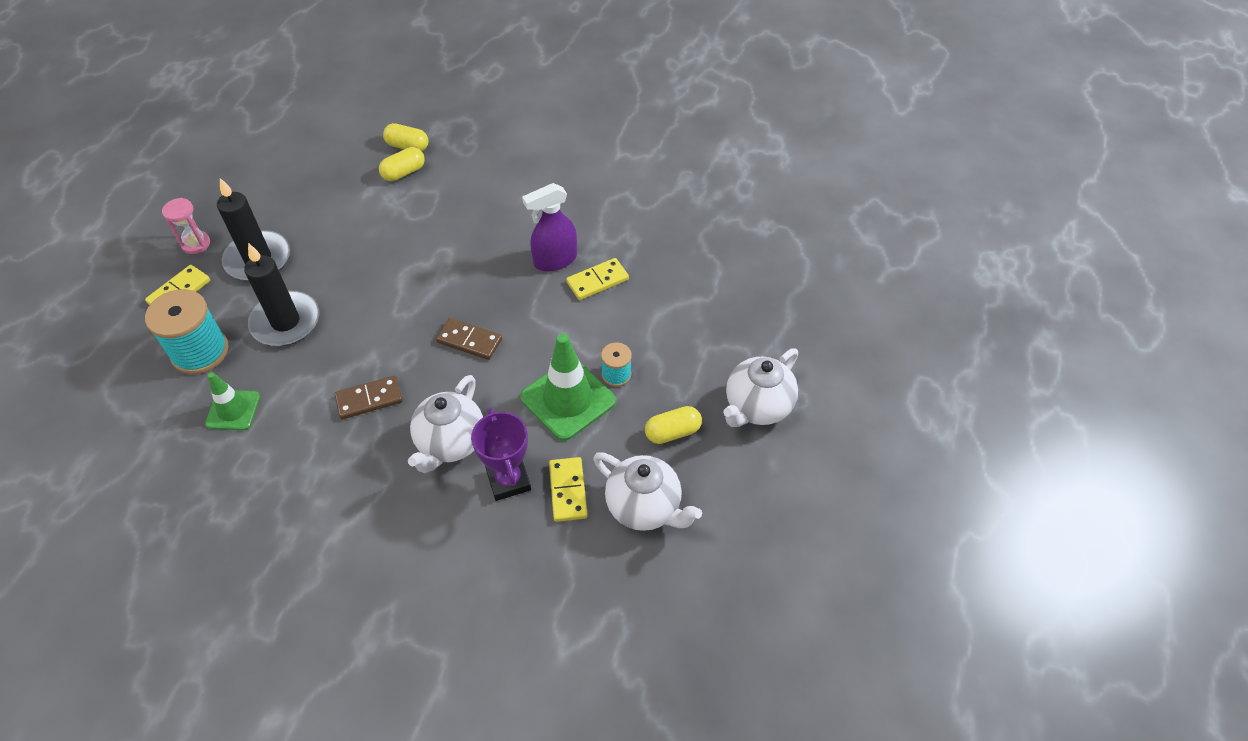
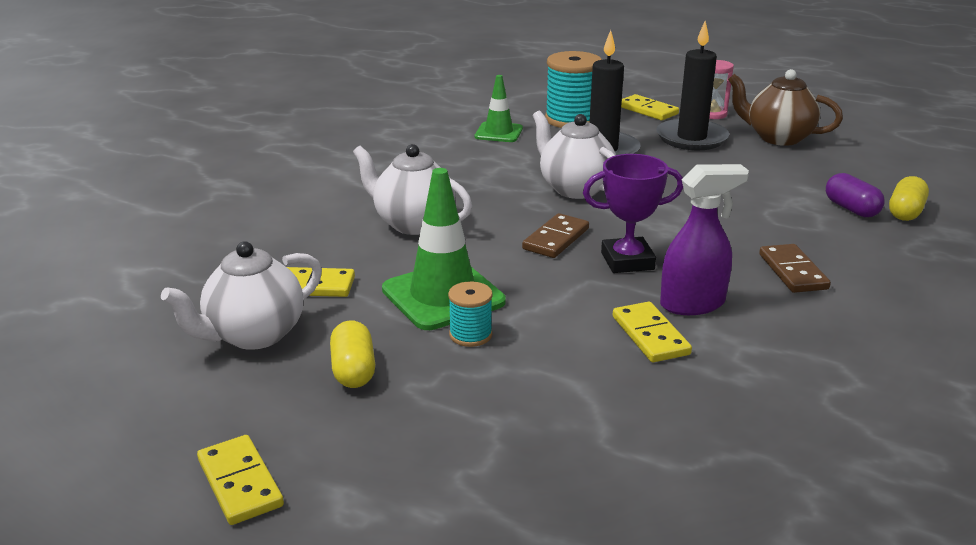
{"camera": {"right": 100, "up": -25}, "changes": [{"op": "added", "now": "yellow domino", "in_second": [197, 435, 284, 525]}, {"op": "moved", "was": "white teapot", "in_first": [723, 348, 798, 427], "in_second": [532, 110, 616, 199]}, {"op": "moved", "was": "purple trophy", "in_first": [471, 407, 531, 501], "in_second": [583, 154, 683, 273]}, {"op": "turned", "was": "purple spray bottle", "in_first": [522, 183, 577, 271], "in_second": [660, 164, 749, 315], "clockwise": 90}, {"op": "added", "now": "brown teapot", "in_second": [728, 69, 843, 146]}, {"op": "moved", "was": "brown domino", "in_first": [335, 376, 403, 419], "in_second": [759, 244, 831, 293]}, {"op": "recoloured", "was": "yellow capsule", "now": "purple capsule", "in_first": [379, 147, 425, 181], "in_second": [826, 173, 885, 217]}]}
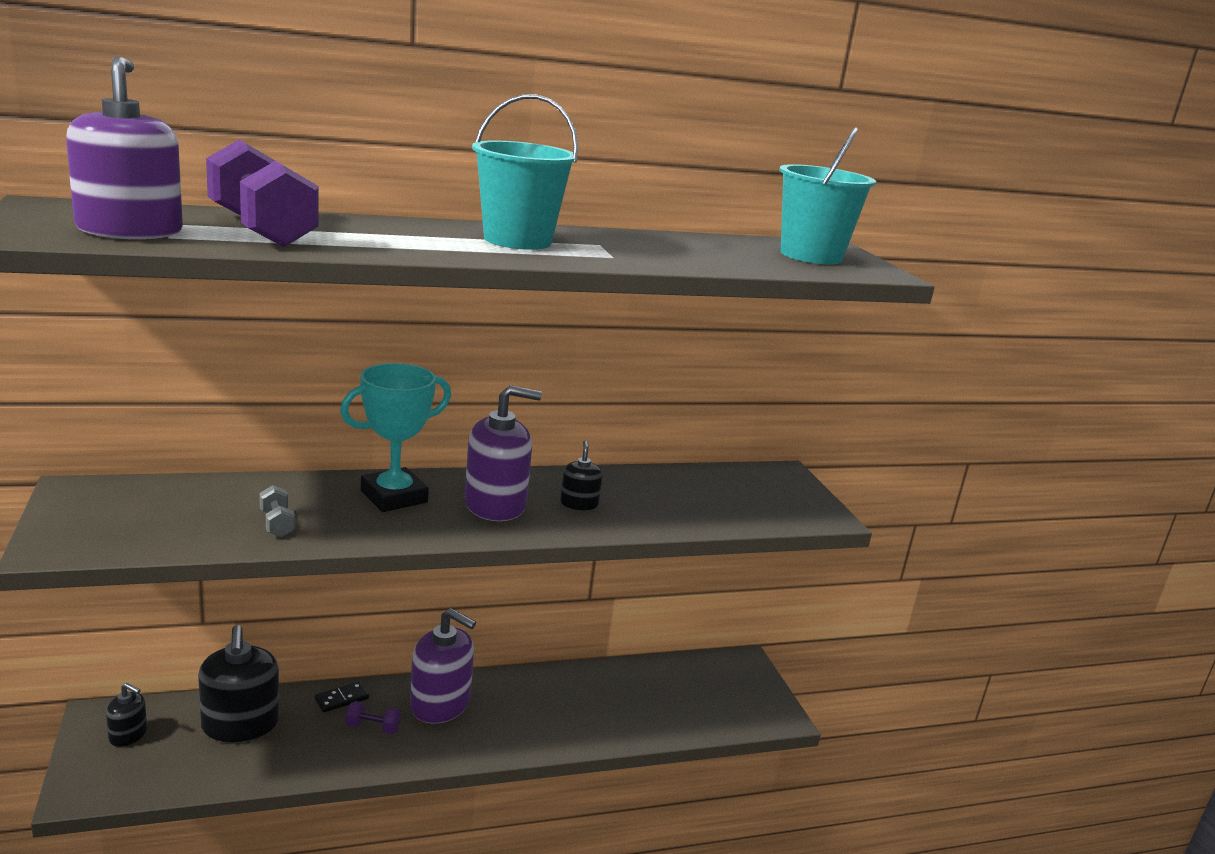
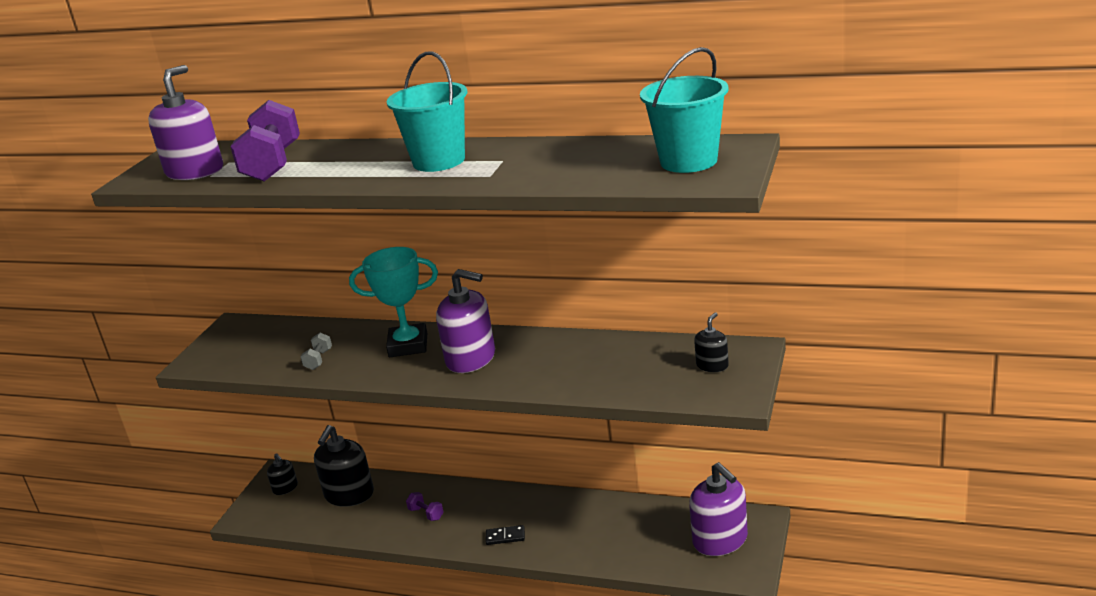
{"camera": {"right": 40, "up": 5}, "changes": [{"op": "moved", "was": "black domino", "in_first": [315, 682, 369, 712], "in_second": [485, 525, 525, 545]}, {"op": "moved", "was": "purple soap dispenser", "in_first": [410, 608, 476, 724], "in_second": [689, 462, 748, 556]}, {"op": "moved", "was": "black soap dispenser", "in_first": [560, 440, 603, 511], "in_second": [694, 312, 729, 372]}]}
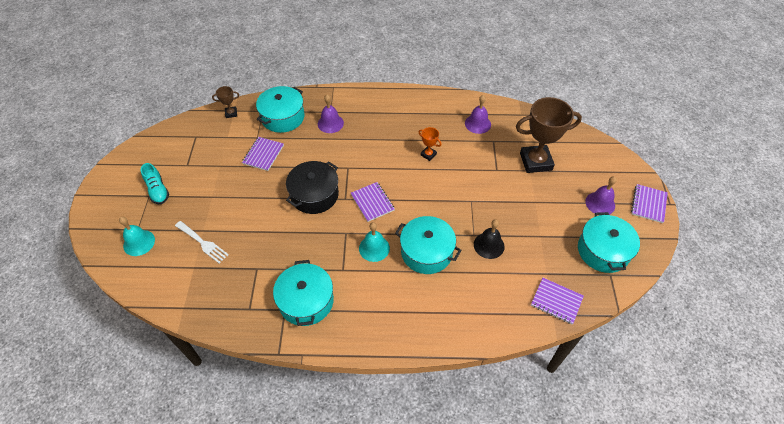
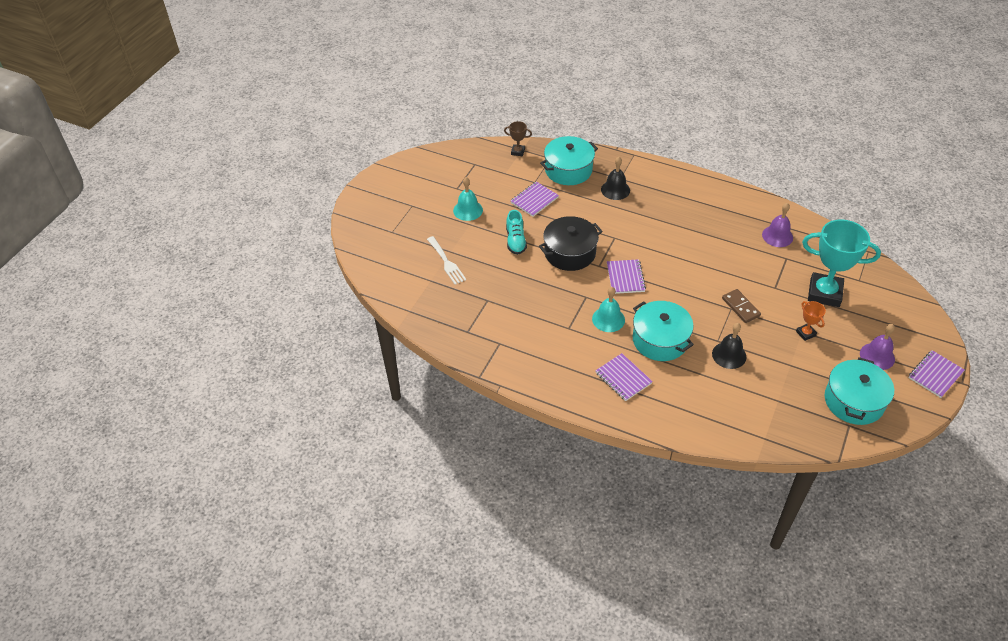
{"camera": {"right": 25, "up": -5}, "changes": [{"op": "moved", "was": "turquoise bell", "in_first": [119, 217, 155, 256], "in_second": [453, 177, 483, 221]}, {"op": "moved", "was": "turquoise shoe", "in_first": [141, 163, 169, 204], "in_second": [506, 210, 527, 255]}, {"op": "moved", "was": "purple notebook", "in_first": [531, 278, 584, 324], "in_second": [595, 353, 653, 401]}, {"op": "recoloured", "was": "purple bell", "now": "black bell", "in_first": [318, 95, 344, 133], "in_second": [601, 157, 630, 200]}, {"op": "added", "now": "brown domino", "in_second": [722, 289, 761, 323]}, {"op": "moved", "was": "orange trophy", "in_first": [419, 127, 442, 161], "in_second": [796, 301, 826, 341]}, {"op": "recoloured", "was": "brown trophy", "now": "turquoise trophy", "in_first": [516, 97, 582, 173], "in_second": [802, 219, 881, 307]}, {"op": "removed", "was": "turquoise pot", "in_first": [273, 260, 334, 326]}]}
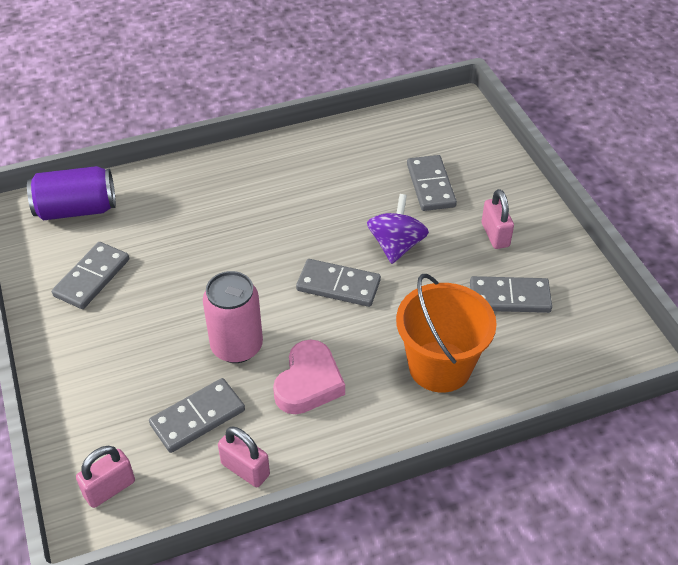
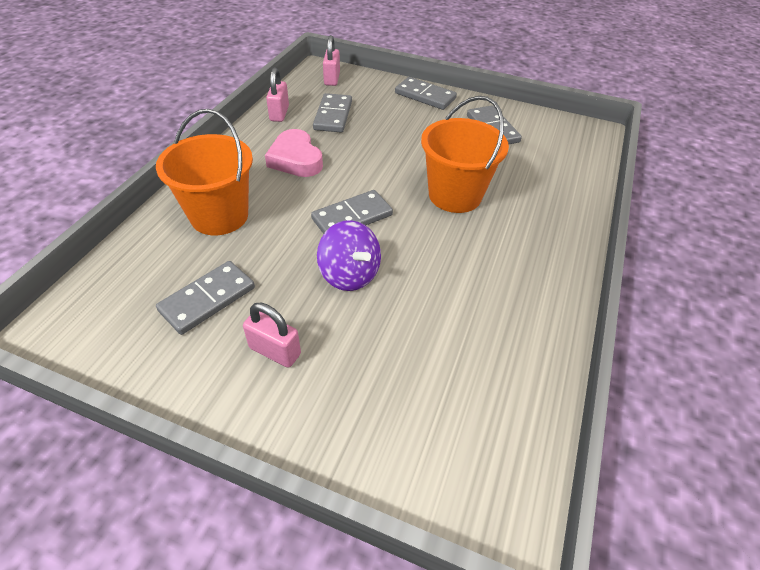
{"camera": {"right": 130, "up": 0}, "changes": [{"op": "turned", "was": "pink padlock", "in_first": [218, 427, 270, 487], "in_second": [266, 68, 289, 122], "clockwise": -75}, {"op": "moved", "was": "grey domino", "in_first": [407, 155, 457, 211], "in_second": [395, 77, 457, 110]}, {"op": "added", "now": "orange bucket", "in_second": [421, 96, 509, 213]}, {"op": "removed", "was": "purple can", "in_first": [27, 166, 116, 220]}, {"op": "removed", "was": "pink can", "in_first": [203, 271, 263, 363]}]}
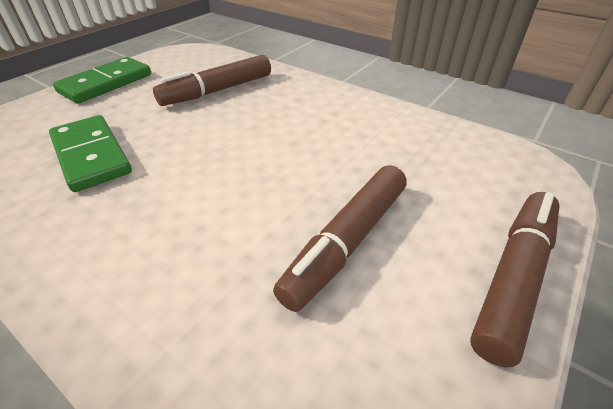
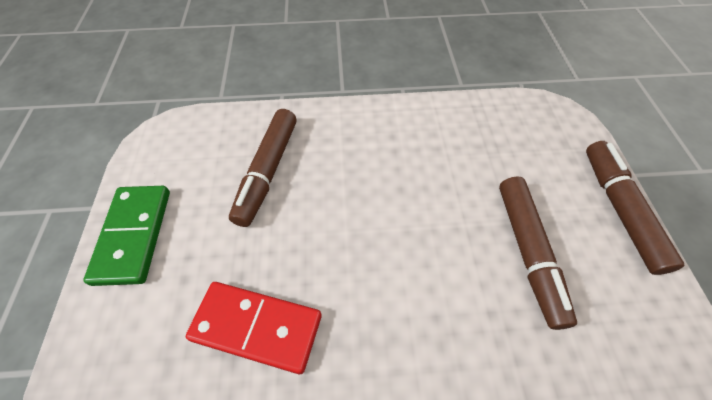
{"camera": {"right": -40, "up": 15}, "changes": [{"op": "recoloured", "was": "green domino", "now": "red domino", "in_first": [49, 115, 132, 192], "in_second": [186, 282, 322, 374]}]}
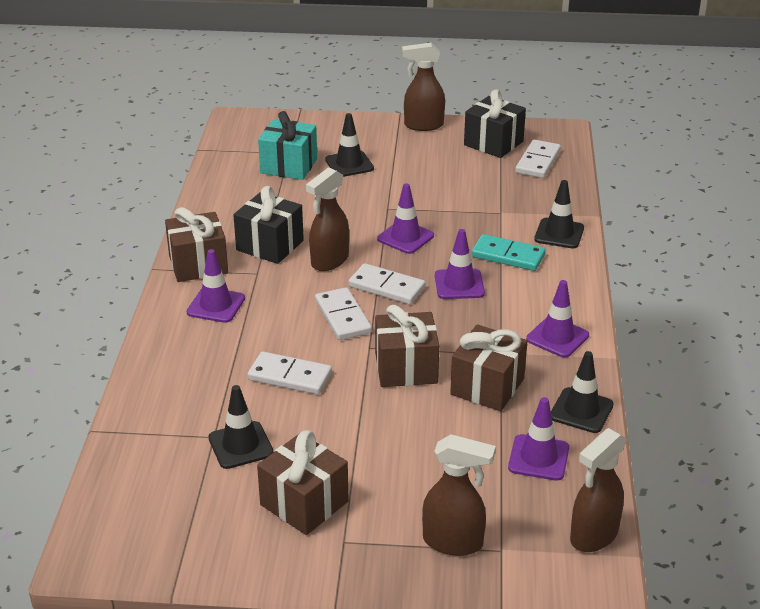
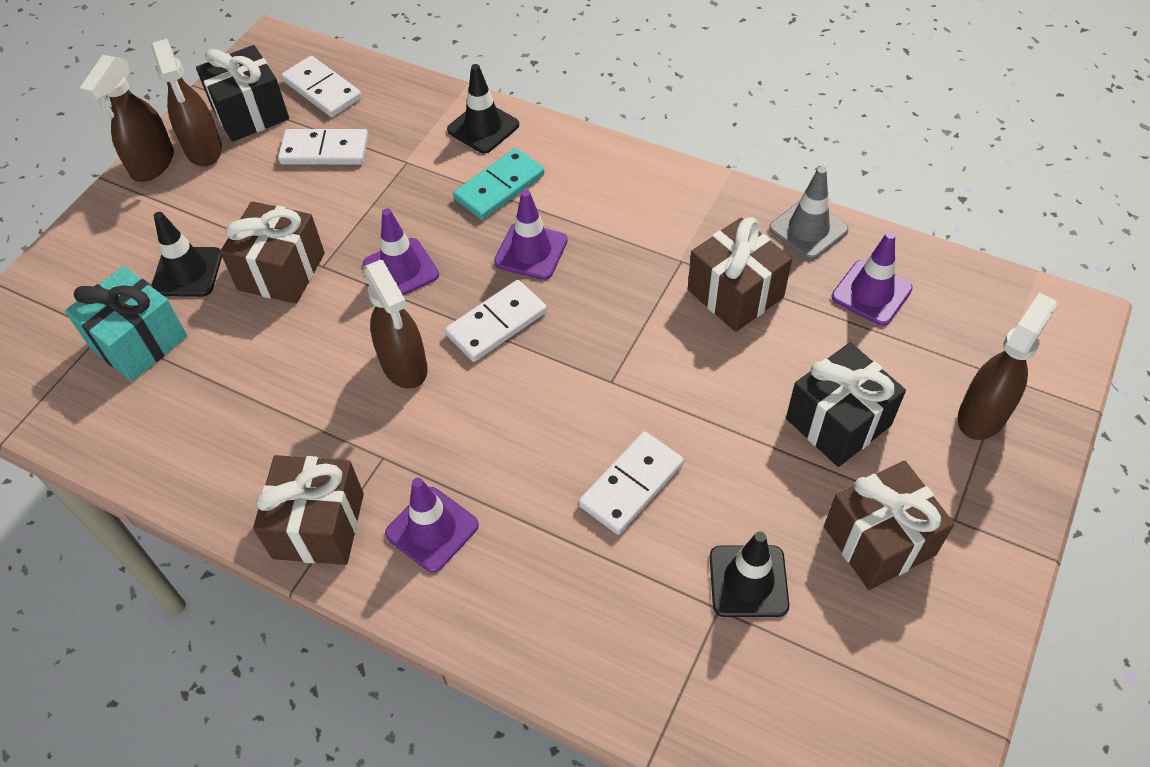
{"camera": {"right": -65, "up": 20}, "changes": [{"op": "moved", "was": "brown spray bottle", "in_first": [570, 428, 627, 552], "in_second": [151, 39, 222, 166]}, {"op": "moved", "was": "brown gift", "in_first": [375, 305, 439, 387], "in_second": [220, 201, 325, 304]}, {"op": "moved", "was": "white domino", "in_first": [315, 287, 372, 340], "in_second": [278, 129, 368, 165]}, {"op": "recoloured", "was": "black traffic cone", "now": "grey traffic cone", "in_first": [551, 351, 614, 433], "in_second": [769, 167, 849, 260]}, {"op": "moved", "was": "black gift", "in_first": [233, 186, 304, 264], "in_second": [786, 342, 906, 467]}, {"op": "removed", "was": "purple traffic cone", "in_first": [526, 280, 589, 358]}]}
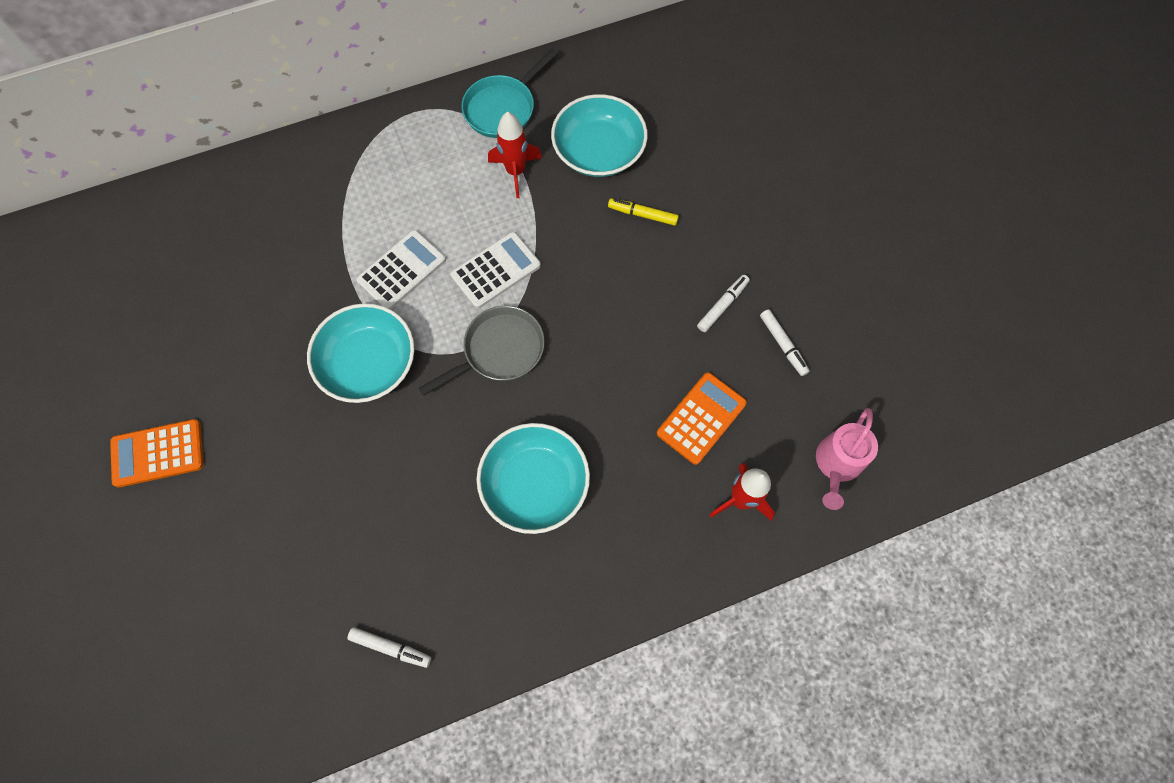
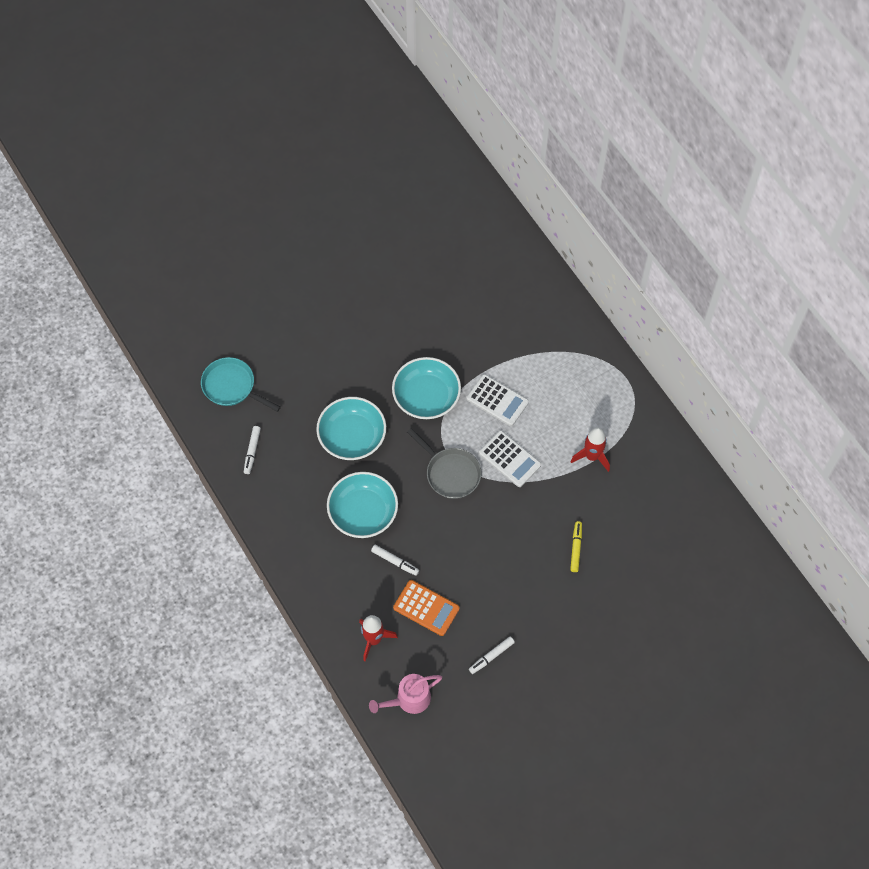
{"camera": {"right": 80, "up": -5}, "changes": [{"op": "moved", "was": "turquoise pan", "in_first": [462, 48, 558, 138], "in_second": [201, 357, 281, 412]}, {"op": "moved", "was": "turquoise bowl", "in_first": [551, 94, 648, 177], "in_second": [316, 397, 386, 460]}, {"op": "turned", "was": "pink watering can", "in_first": [816, 408, 878, 510], "in_second": [369, 674, 442, 714], "clockwise": -45}, {"op": "moved", "was": "white marker", "in_first": [697, 275, 750, 332], "in_second": [371, 545, 419, 576]}, {"op": "removed", "was": "orange calculator", "in_first": [110, 419, 204, 488]}]}
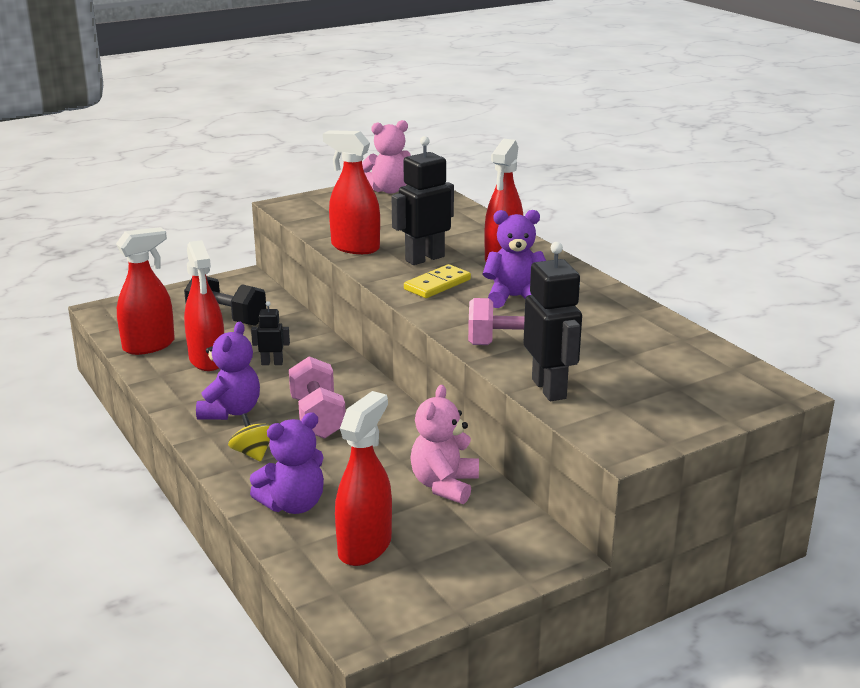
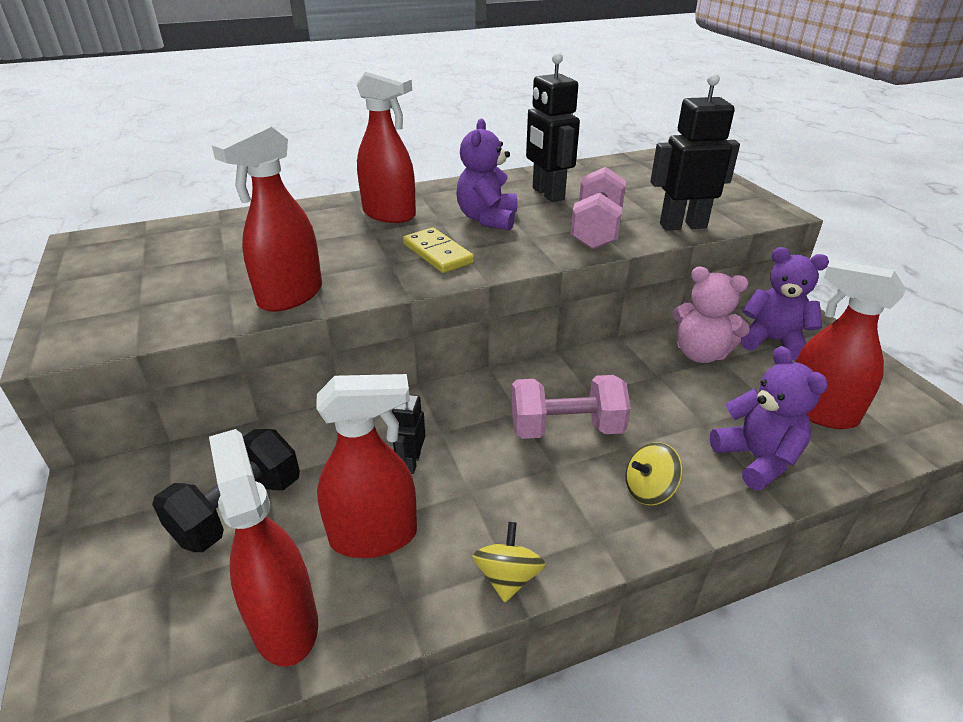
{"camera": {"right": -80, "up": 10}, "changes": [{"op": "added", "now": "yellow spinning top", "in_second": [472, 522, 546, 602]}, {"op": "moved", "was": "black robot", "in_first": [392, 136, 454, 265], "in_second": [526, 52, 580, 202]}, {"op": "moved", "was": "purple teddy bear", "in_first": [196, 322, 260, 420], "in_second": [740, 247, 829, 361]}, {"op": "removed", "was": "pink teddy bear", "in_first": [362, 120, 411, 193]}]}
